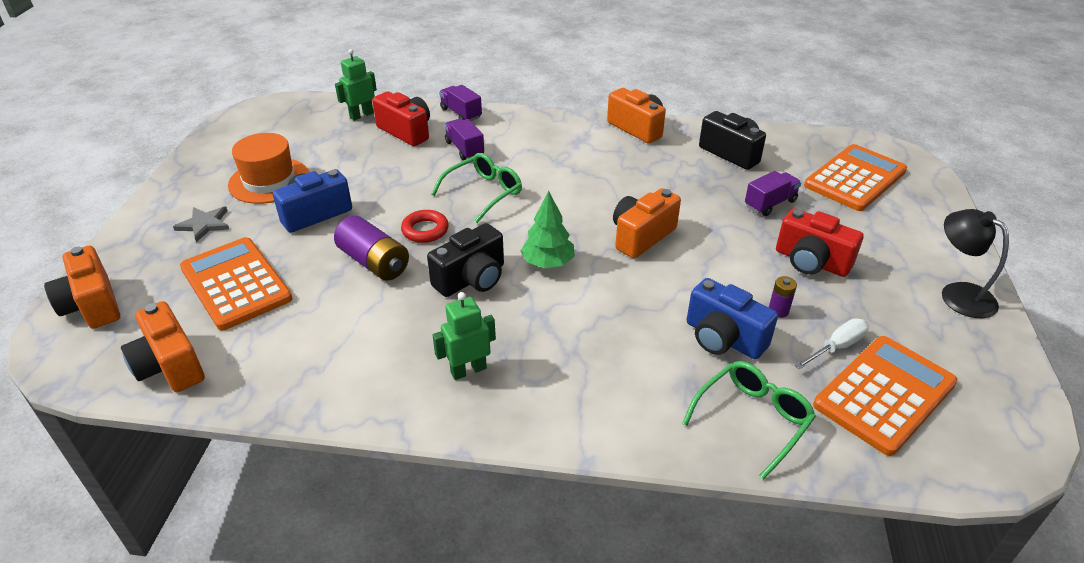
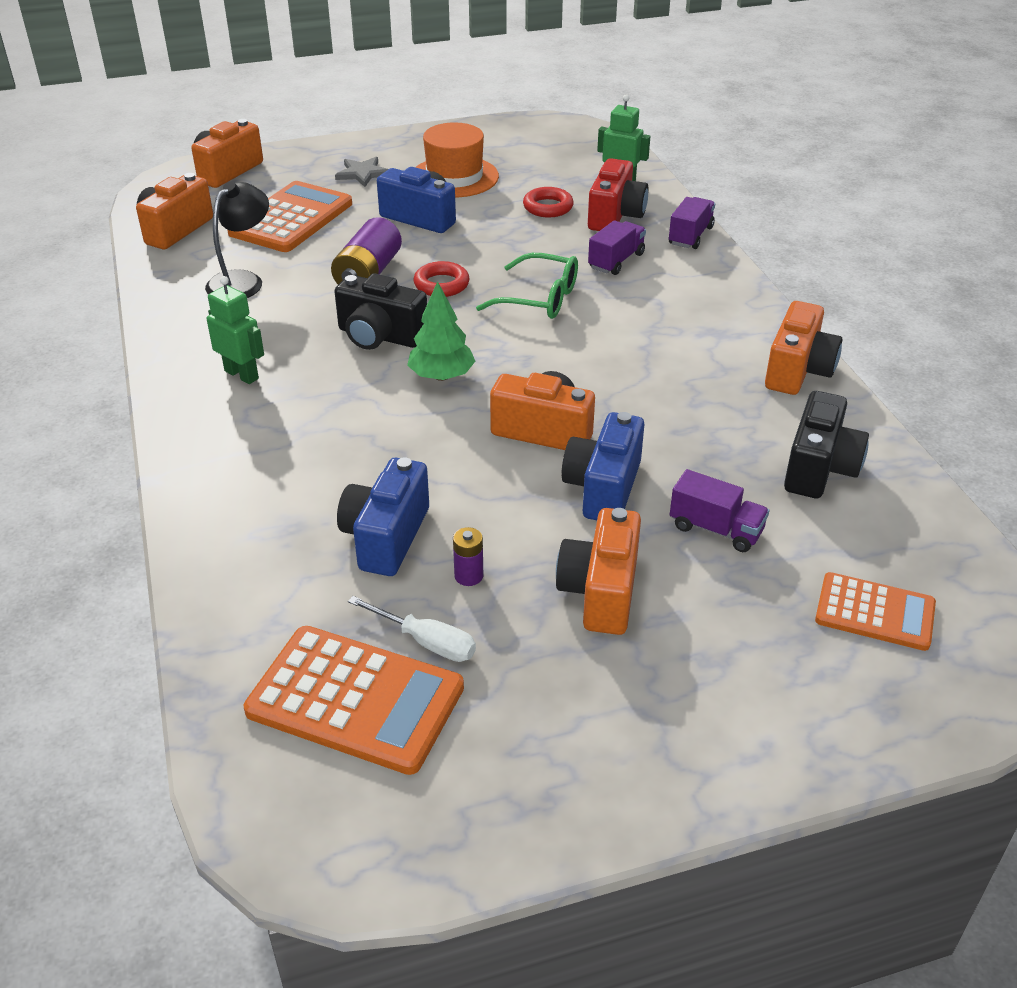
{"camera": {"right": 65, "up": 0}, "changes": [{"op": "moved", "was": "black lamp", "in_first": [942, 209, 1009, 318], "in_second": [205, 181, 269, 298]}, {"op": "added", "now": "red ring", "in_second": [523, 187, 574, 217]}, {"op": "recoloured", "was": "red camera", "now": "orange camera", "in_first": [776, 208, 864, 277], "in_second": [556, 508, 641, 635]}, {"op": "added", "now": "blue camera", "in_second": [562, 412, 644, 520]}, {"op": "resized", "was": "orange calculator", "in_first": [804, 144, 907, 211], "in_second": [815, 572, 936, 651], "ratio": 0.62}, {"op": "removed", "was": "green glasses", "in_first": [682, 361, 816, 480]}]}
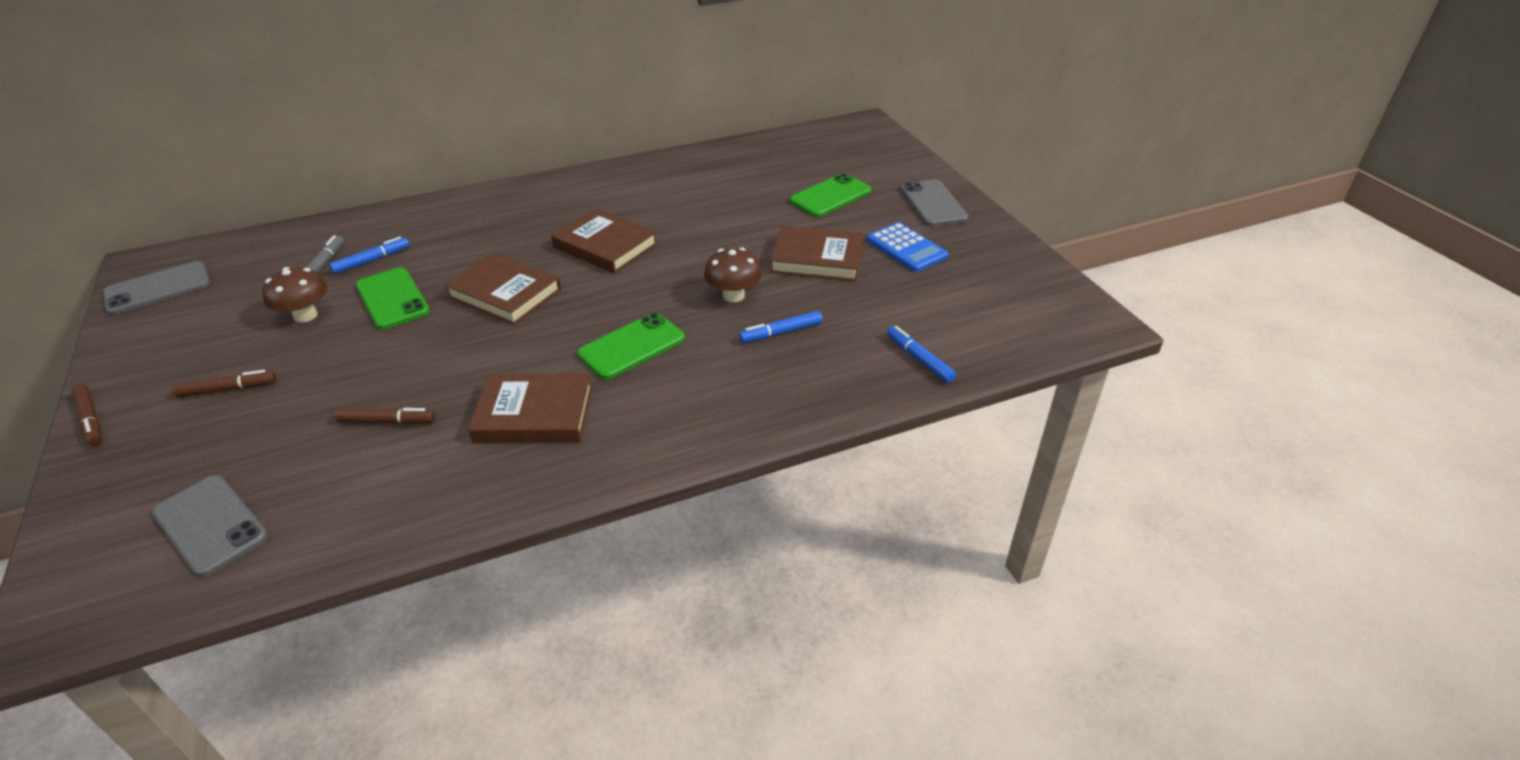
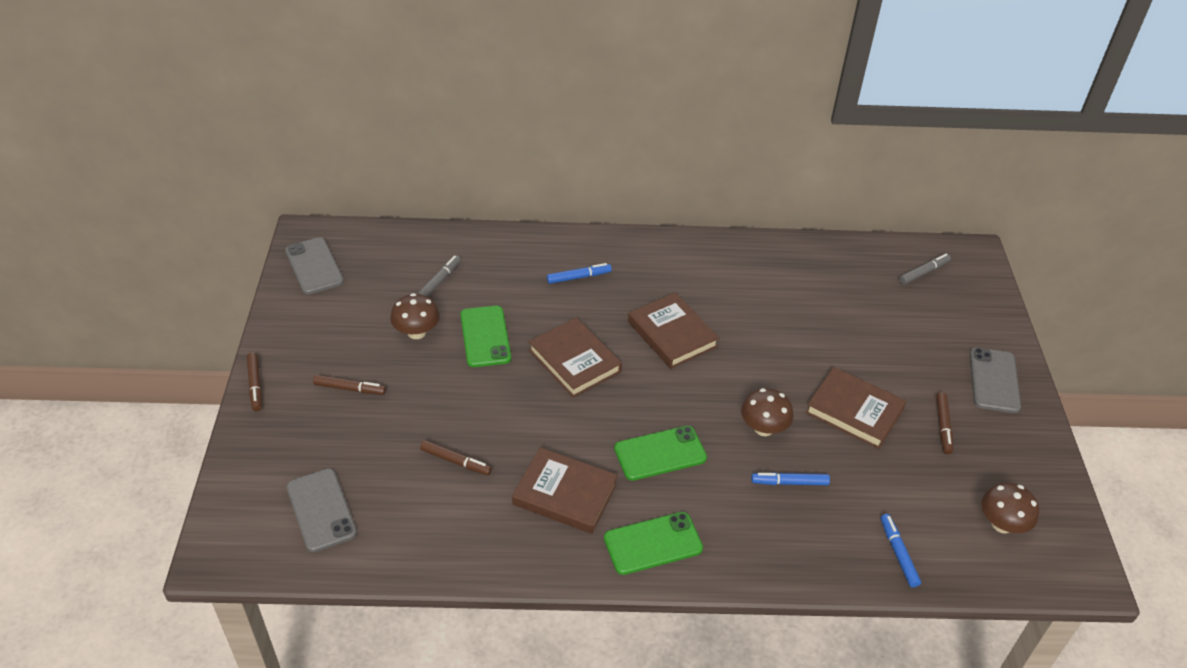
{"camera": {"right": 20, "up": 5}, "changes": [{"op": "turned", "was": "grey phone", "in_first": [103, 261, 210, 315], "in_second": [285, 237, 344, 295], "clockwise": 75}, {"op": "moved", "was": "blue marker", "in_first": [329, 237, 409, 274], "in_second": [547, 263, 612, 284]}, {"op": "moved", "was": "green phone", "in_first": [790, 173, 872, 217], "in_second": [604, 512, 703, 575]}, {"op": "added", "now": "grey marker", "in_second": [899, 254, 951, 284]}, {"op": "replaced", "was": "blue calculator", "now": "brown marker", "in_first": [867, 222, 948, 272], "in_second": [936, 392, 953, 454]}, {"op": "added", "now": "brown mushroom", "in_second": [981, 483, 1039, 534]}]}
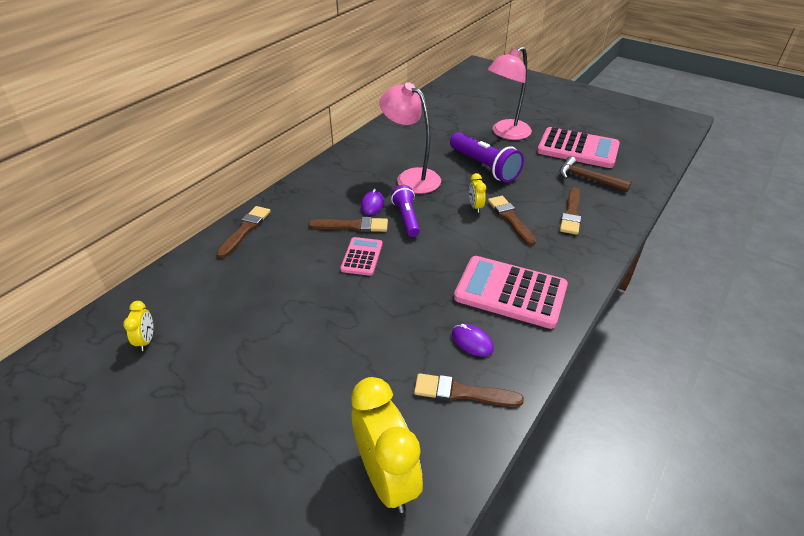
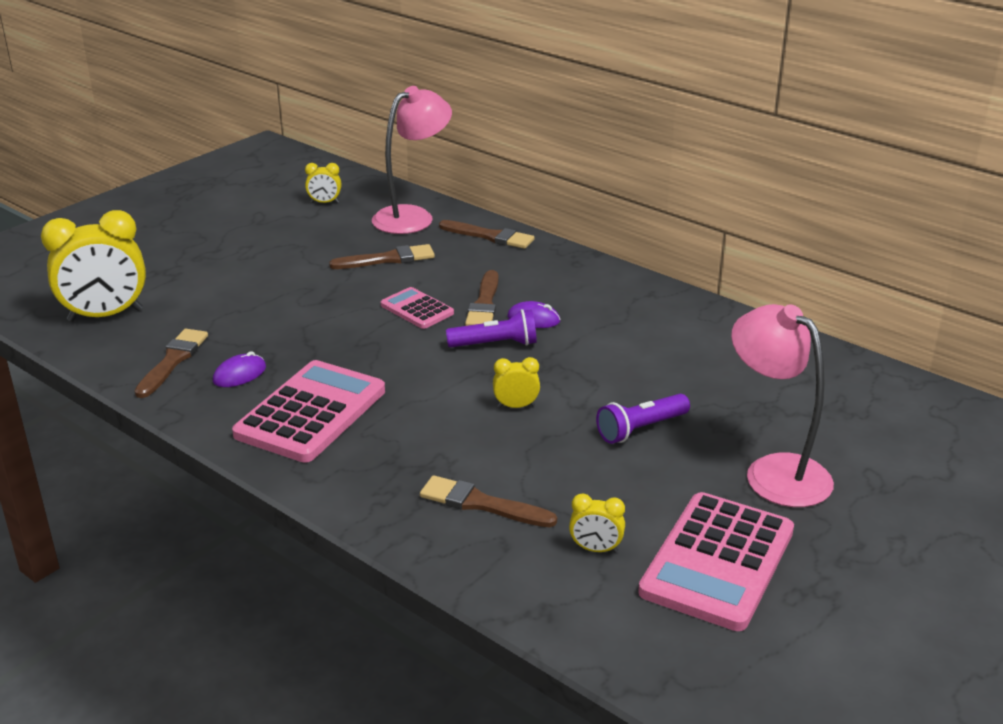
{"camera": {"right": 95, "up": -10}, "changes": [{"op": "moved", "was": "brown brush", "in_first": [488, 196, 536, 245], "in_second": [329, 244, 435, 269]}, {"op": "moved", "was": "pink lamp", "in_first": [379, 82, 441, 194], "in_second": [372, 86, 452, 234]}, {"op": "turned", "was": "pink calculator", "in_first": [340, 237, 382, 276], "in_second": [381, 287, 454, 329], "clockwise": -150}, {"op": "replaced", "was": "brown hammer", "now": "yellow clock", "in_first": [559, 156, 631, 192], "in_second": [569, 493, 625, 553]}, {"op": "resized", "was": "purple flashlight", "in_first": [450, 132, 524, 182], "in_second": [596, 394, 690, 444], "ratio": 0.64}]}
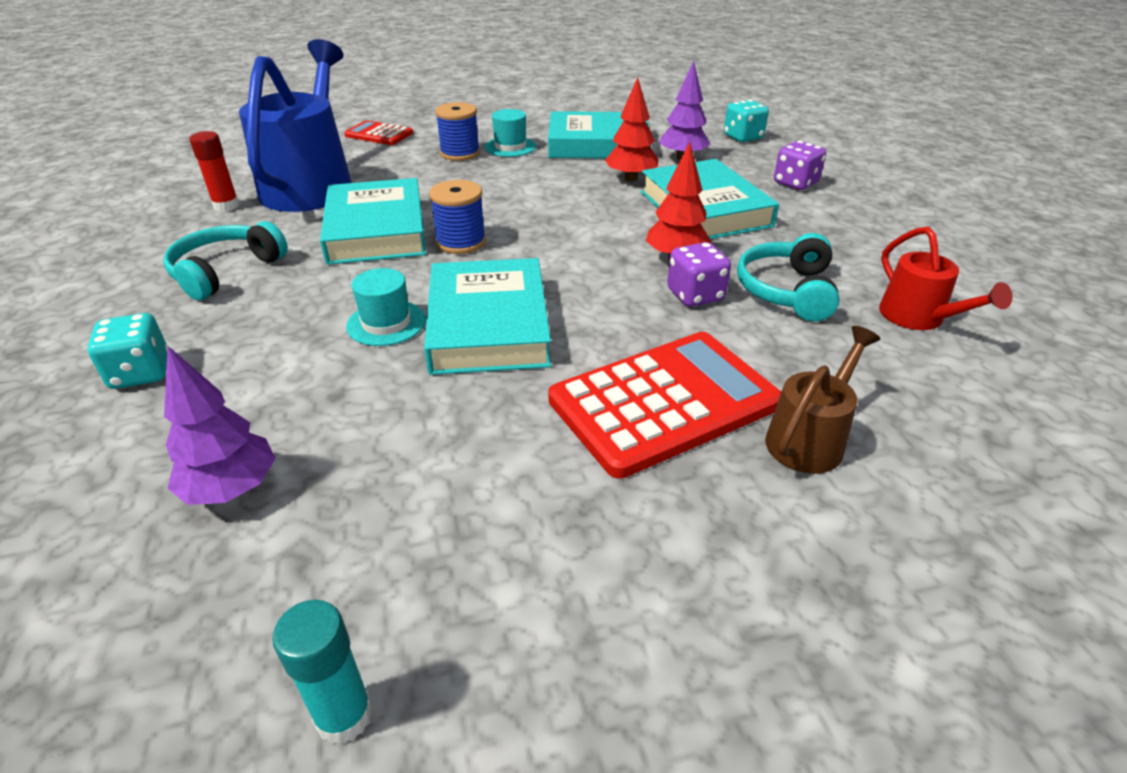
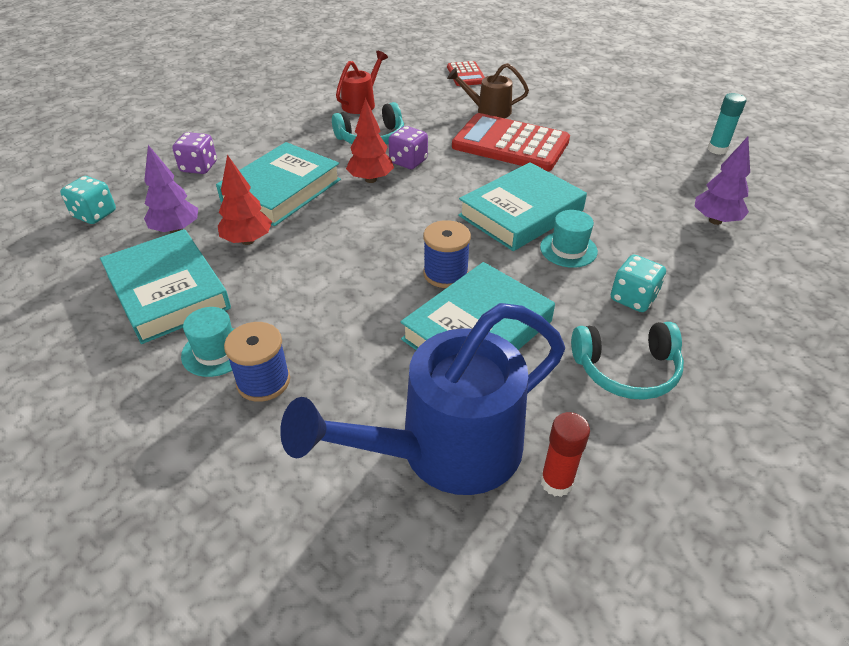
{"camera": {"right": -125, "up": 5}, "changes": [{"op": "moved", "was": "red calculator", "in_first": [344, 120, 413, 145], "in_second": [447, 61, 485, 86]}, {"op": "moved", "was": "turquoise dice", "in_first": [87, 313, 168, 389], "in_second": [611, 255, 666, 312]}]}
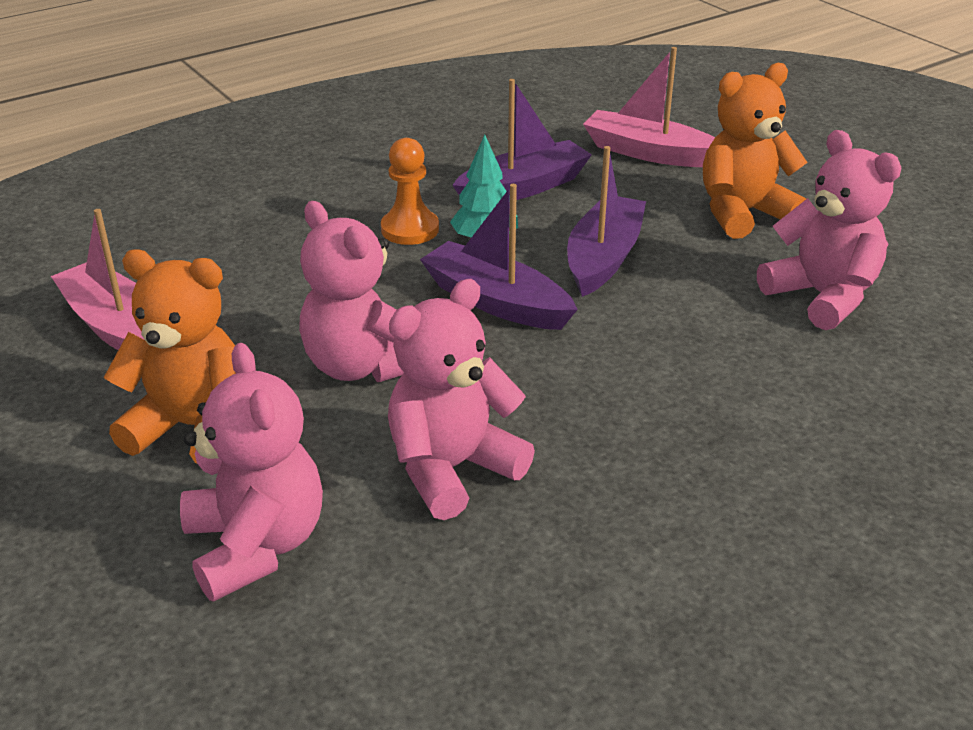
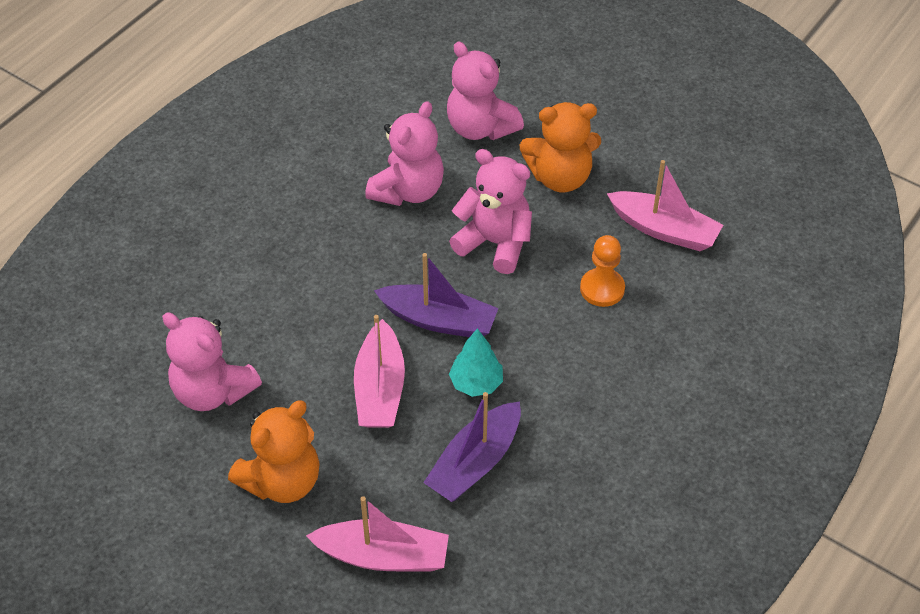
{"camera": {"right": 160, "up": 15}, "changes": [{"op": "recoloured", "was": "purple boat", "now": "pink boat", "in_first": [567, 146, 646, 297], "in_second": [354, 315, 405, 428]}, {"op": "moved", "was": "orange pawn", "in_first": [381, 138, 439, 245], "in_second": [580, 235, 625, 307]}]}
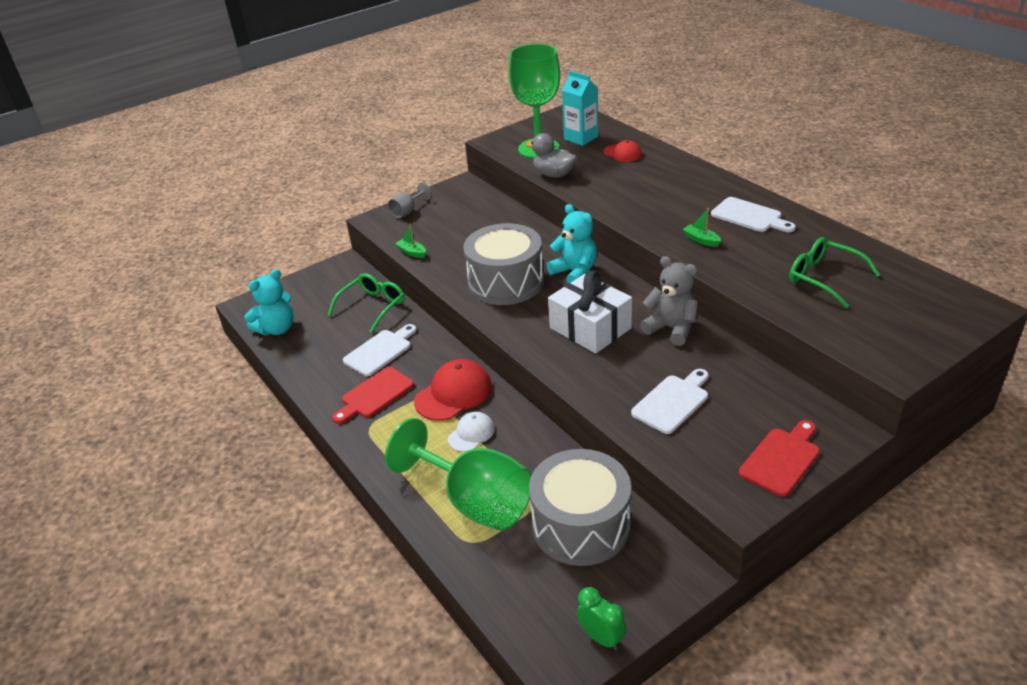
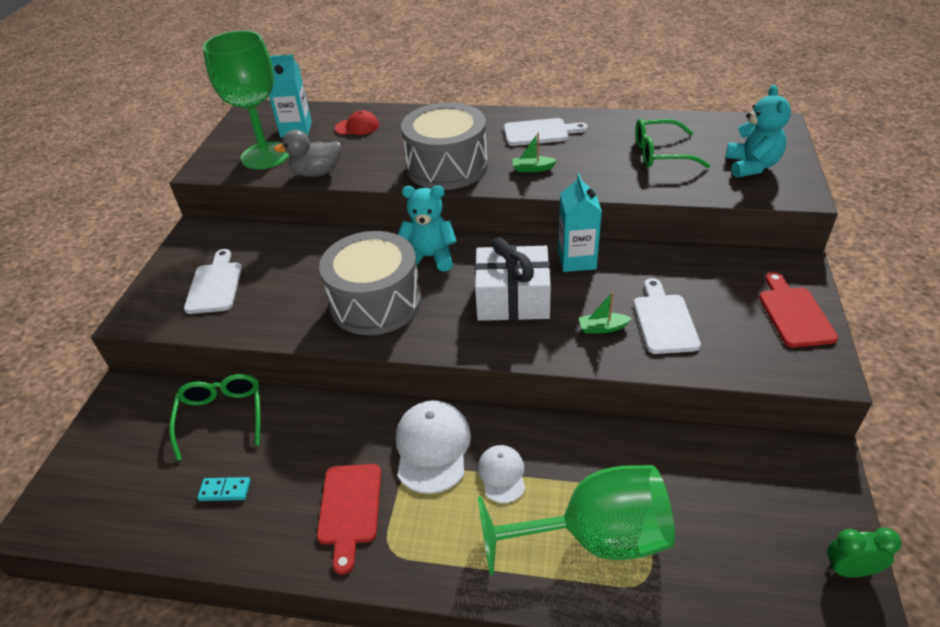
{"camera": {"right": -45, "up": 5}, "changes": [{"op": "moved", "was": "white cutting board", "in_first": [343, 324, 416, 376], "in_second": [184, 249, 242, 314]}, {"op": "added", "now": "turquoise domino", "in_second": [197, 477, 251, 501]}, {"op": "recoloured", "was": "red cap", "now": "white cap", "in_first": [414, 359, 492, 421], "in_second": [396, 400, 471, 494]}, {"op": "moved", "was": "grey drum", "in_first": [529, 449, 631, 566], "in_second": [401, 102, 488, 190]}, {"op": "replaced", "was": "grey teddy bear", "now": "turquoise carton", "in_first": [640, 256, 698, 346], "in_second": [558, 174, 602, 272]}, {"op": "moved", "was": "green boat", "in_first": [395, 223, 426, 258], "in_second": [579, 292, 631, 333]}, {"op": "moved", "was": "turquoise teddy bear", "in_first": [245, 269, 294, 335], "in_second": [726, 85, 791, 177]}, {"op": "removed", "was": "grey goblet", "in_first": [388, 183, 432, 218]}]}
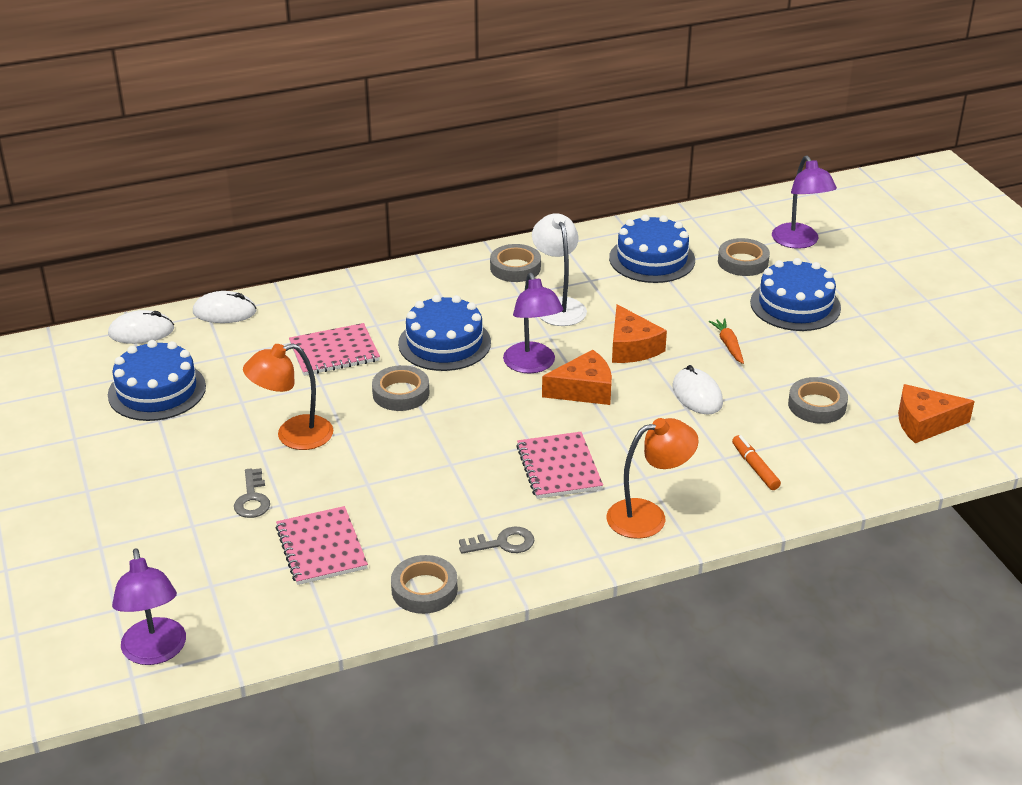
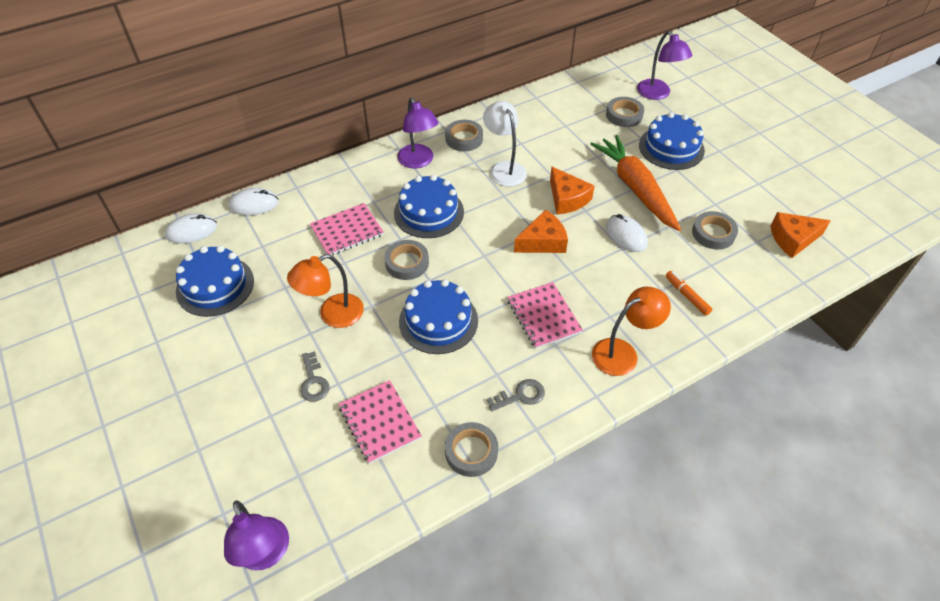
{"camera": {"right": -10, "up": 15}, "changes": [{"op": "moved", "was": "purple lamp", "in_first": [503, 273, 563, 373], "in_second": [397, 97, 438, 169]}, {"op": "moved", "was": "blue cake", "in_first": [609, 214, 695, 283], "in_second": [399, 279, 478, 354]}, {"op": "resized", "was": "orange carrot", "in_first": [709, 318, 744, 364], "in_second": [590, 135, 681, 231], "ratio": 2.49}]}
